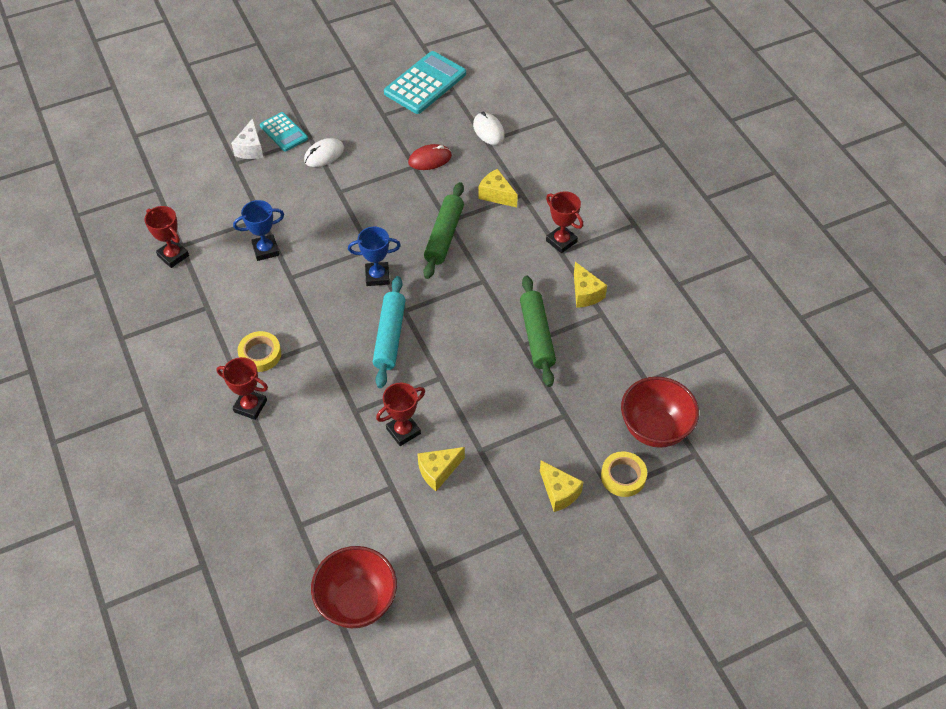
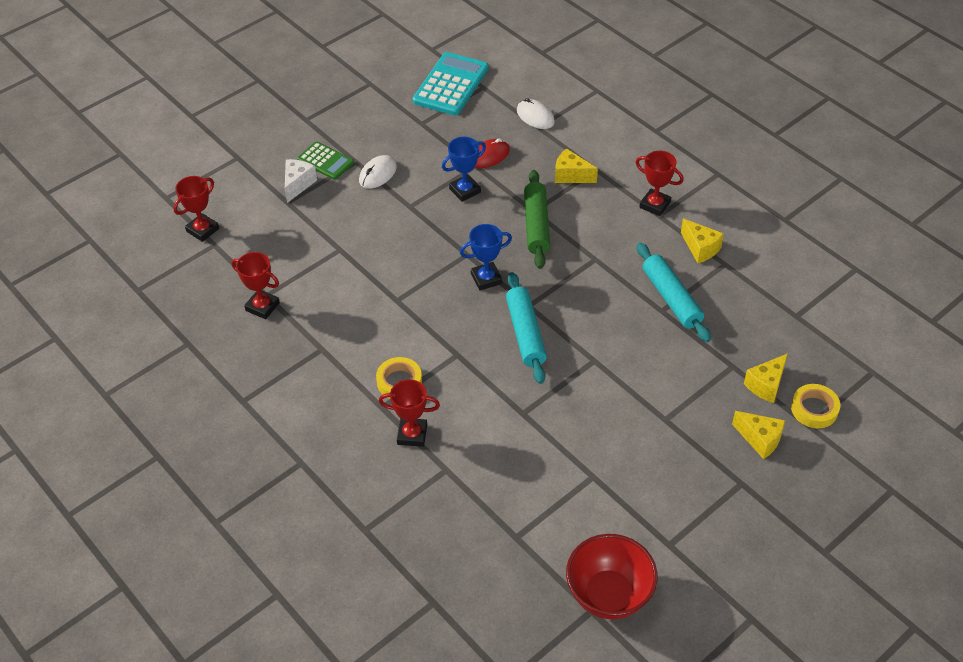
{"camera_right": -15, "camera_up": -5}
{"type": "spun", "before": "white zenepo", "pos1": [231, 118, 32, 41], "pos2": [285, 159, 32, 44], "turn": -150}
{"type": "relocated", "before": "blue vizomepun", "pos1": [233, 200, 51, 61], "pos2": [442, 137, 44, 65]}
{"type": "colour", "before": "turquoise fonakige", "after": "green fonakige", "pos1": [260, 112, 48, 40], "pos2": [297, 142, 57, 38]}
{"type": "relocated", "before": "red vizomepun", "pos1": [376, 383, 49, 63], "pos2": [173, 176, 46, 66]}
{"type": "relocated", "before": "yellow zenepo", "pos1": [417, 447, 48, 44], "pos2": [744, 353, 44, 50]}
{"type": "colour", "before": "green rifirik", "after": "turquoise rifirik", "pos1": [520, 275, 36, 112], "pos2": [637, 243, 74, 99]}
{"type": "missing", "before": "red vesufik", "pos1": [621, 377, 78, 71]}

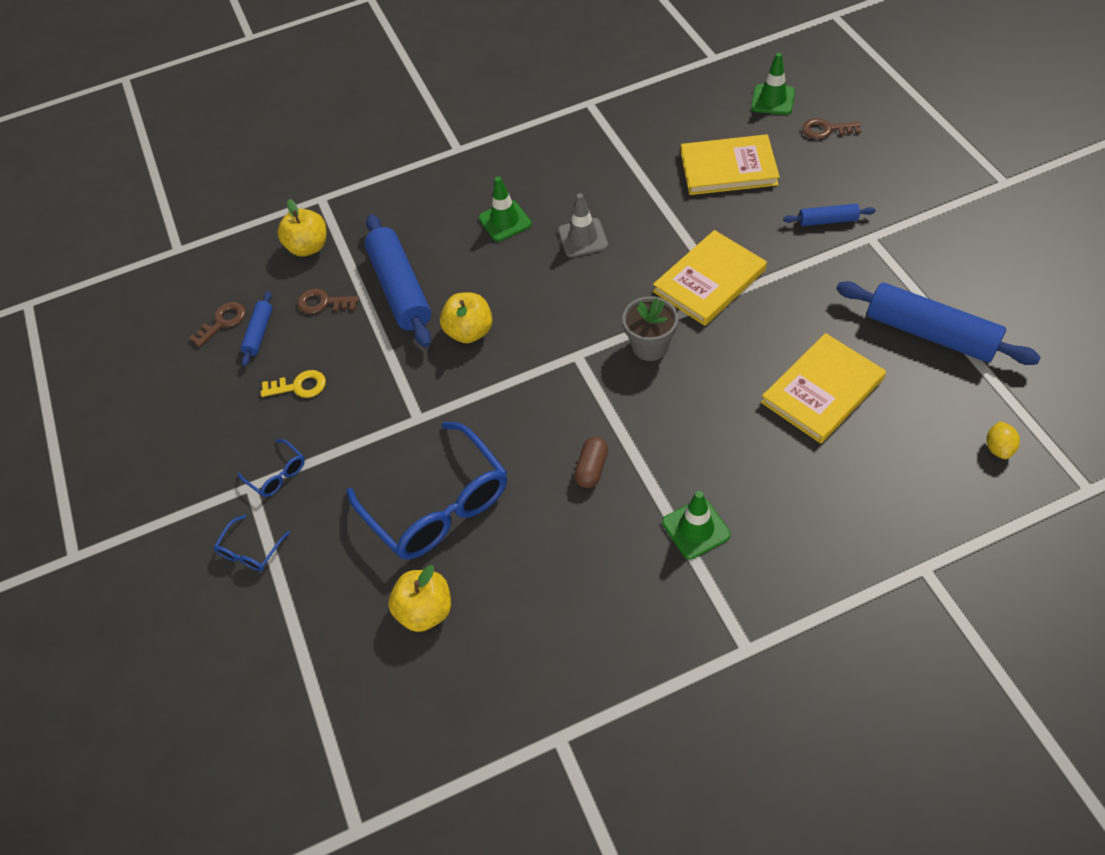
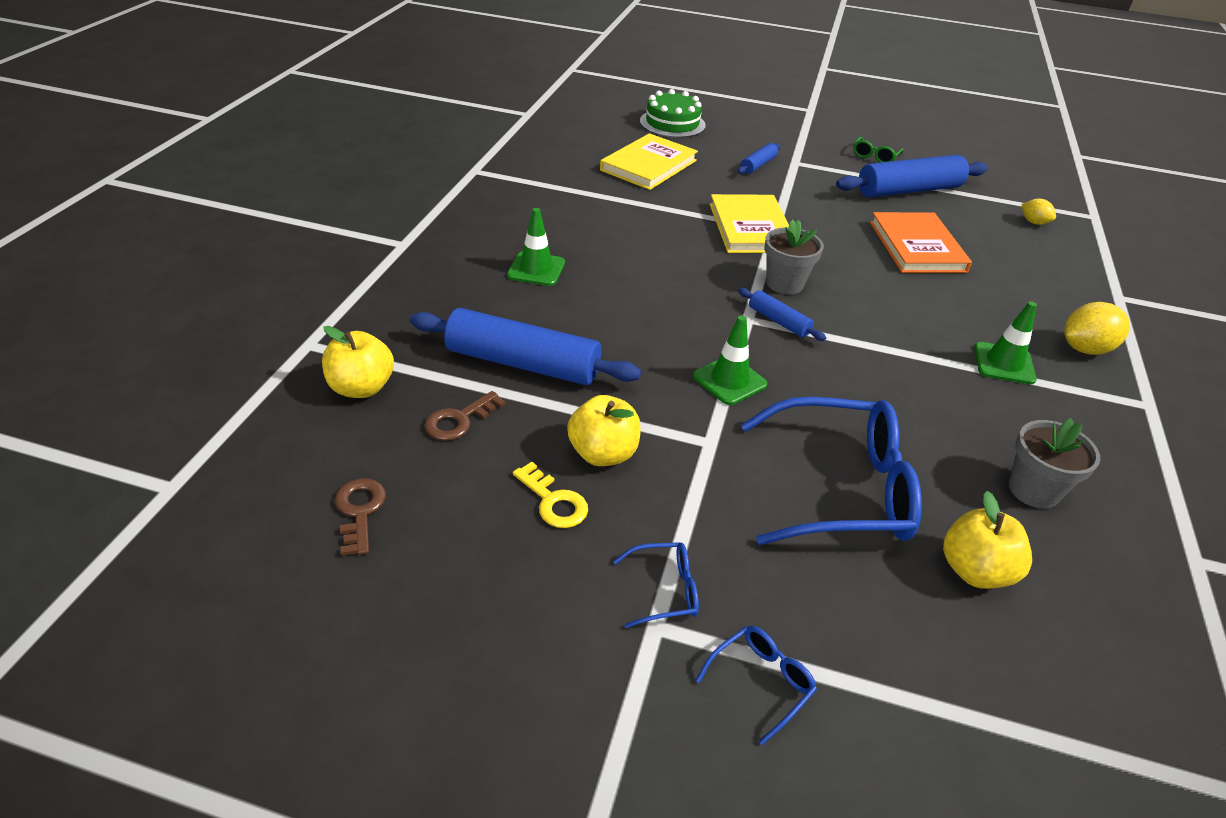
{"camera_right": -60, "camera_up": -15}
{"type": "spun", "before": "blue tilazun", "pos1": [214, 515, 76, 56], "pos2": [695, 626, 122, 119], "turn": -105}
{"type": "relocated", "before": "blue rifirik", "pos1": [240, 291, 33, 76], "pos2": [738, 288, 88, 53]}
{"type": "spun", "before": "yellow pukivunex", "pos1": [261, 370, 65, 28], "pos2": [513, 462, 75, 66], "turn": 105}
{"type": "relocated", "before": "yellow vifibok", "pos1": [440, 292, 52, 51], "pos2": [567, 395, 74, 71]}
{"type": "missing", "before": "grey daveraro", "pos1": [558, 193, 50, 65]}
{"type": "missing", "before": "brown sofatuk", "pos1": [574, 436, 34, 52]}
{"type": "relocated", "before": "green daveraro", "pos1": [751, 53, 44, 62], "pos2": [693, 316, 75, 89]}
{"type": "colour", "before": "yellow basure", "after": "orange basure", "pos1": [761, 333, 125, 111], "pos2": [870, 212, 102, 61]}
{"type": "exchanged", "before": "brown pukivunex", "after": "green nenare", "pos1": [802, 118, 59, 21], "pos2": [640, 89, 66, 49]}
{"type": "appeared", "after": "green tilazun", "pos2": [853, 137, 51, 26]}
{"type": "appeared", "after": "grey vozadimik", "pos2": [1009, 418, 91, 91]}
{"type": "appeared", "after": "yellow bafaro", "pos2": [1064, 302, 66, 53]}

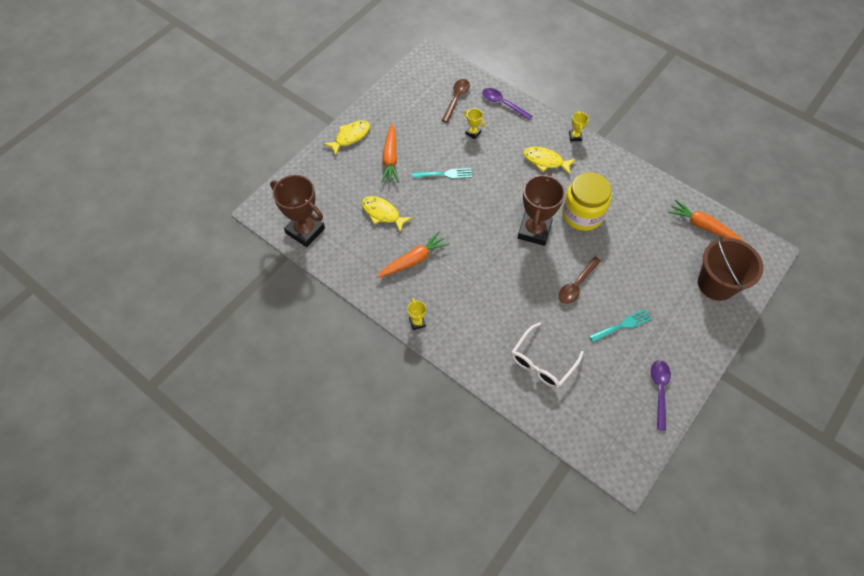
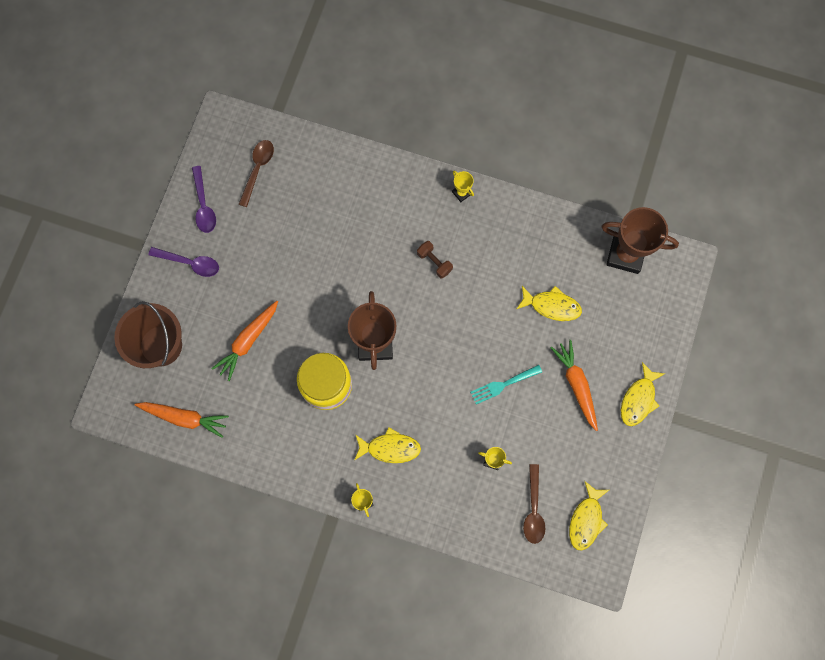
{"camera_right": 160, "camera_up": 15}
{"type": "relocated", "before": "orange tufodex", "pos1": [377, 231, 73, 47], "pos2": [211, 301, 67, 80]}
{"type": "relocated", "before": "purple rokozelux", "pos1": [482, 88, 50, 32], "pos2": [148, 247, 71, 30]}
{"type": "missing", "before": "white tilazun", "pos1": [511, 322, 73, 66]}
{"type": "relocated", "before": "brown rokozelux", "pos1": [558, 257, 43, 47], "pos2": [238, 140, 36, 67]}
{"type": "missing", "before": "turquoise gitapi", "pos1": [589, 309, 63, 33]}
{"type": "appeared", "after": "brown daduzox", "pos2": [417, 241, 36, 38]}
{"type": "appeared", "after": "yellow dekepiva", "pos2": [569, 481, 40, 69]}

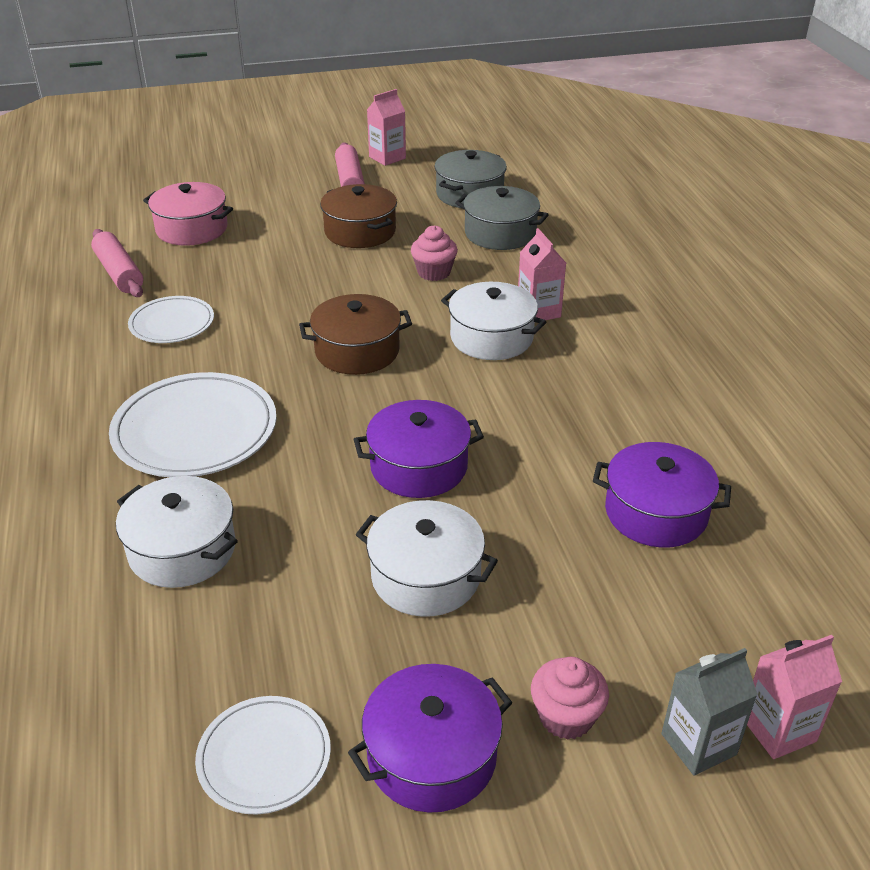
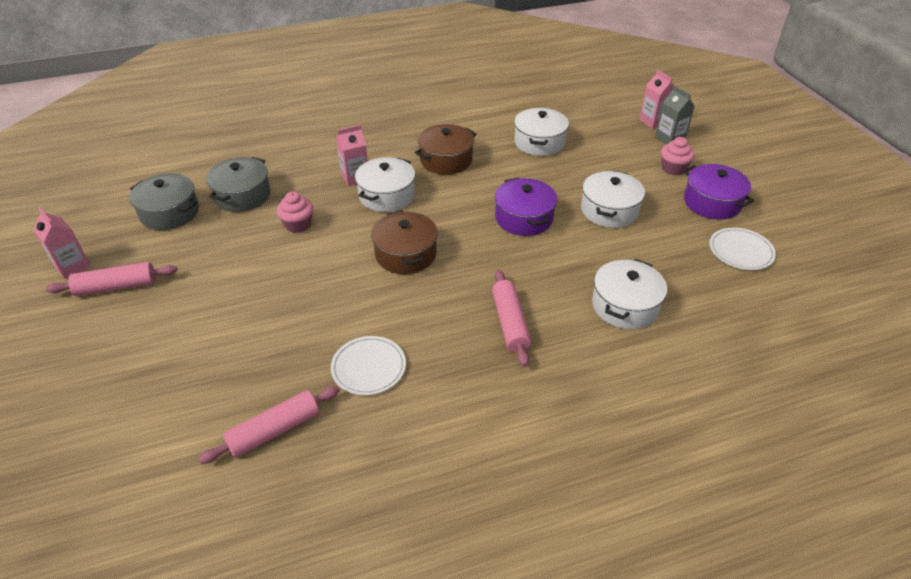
{"camera_right": -95, "camera_up": 5}
{"type": "exchanged", "before": "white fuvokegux", "after": "pink rifirik", "pos1": [109, 372, 168, 105], "pos2": [492, 270, 39, 97]}
{"type": "missing", "before": "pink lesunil", "pos1": [143, 182, 90, 64]}
{"type": "relocated", "before": "brown lesunil", "pos1": [320, 184, 77, 64], "pos2": [415, 124, 61, 51]}
{"type": "colour", "before": "purple lesunil", "after": "white lesunil", "pos1": [593, 442, 138, 105], "pos2": [514, 108, 55, 48]}

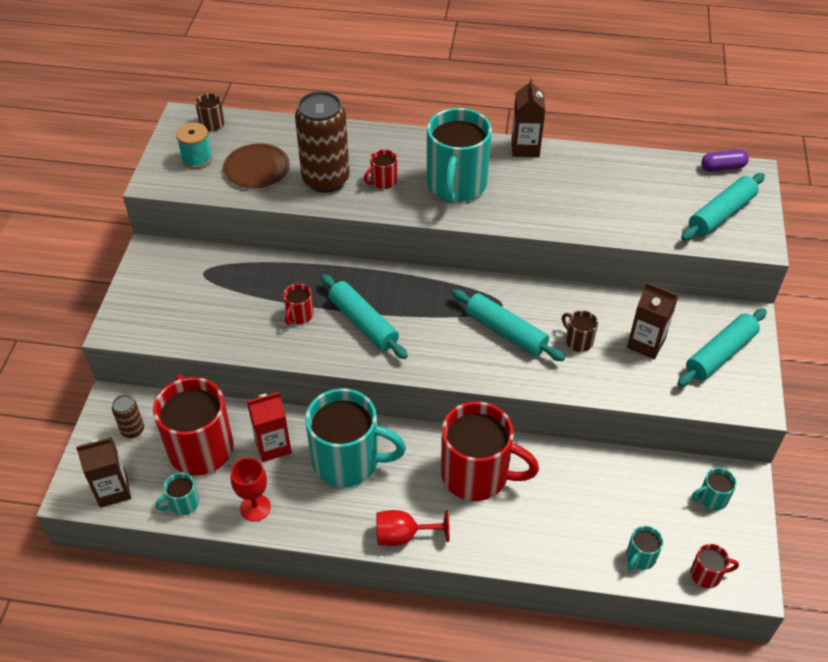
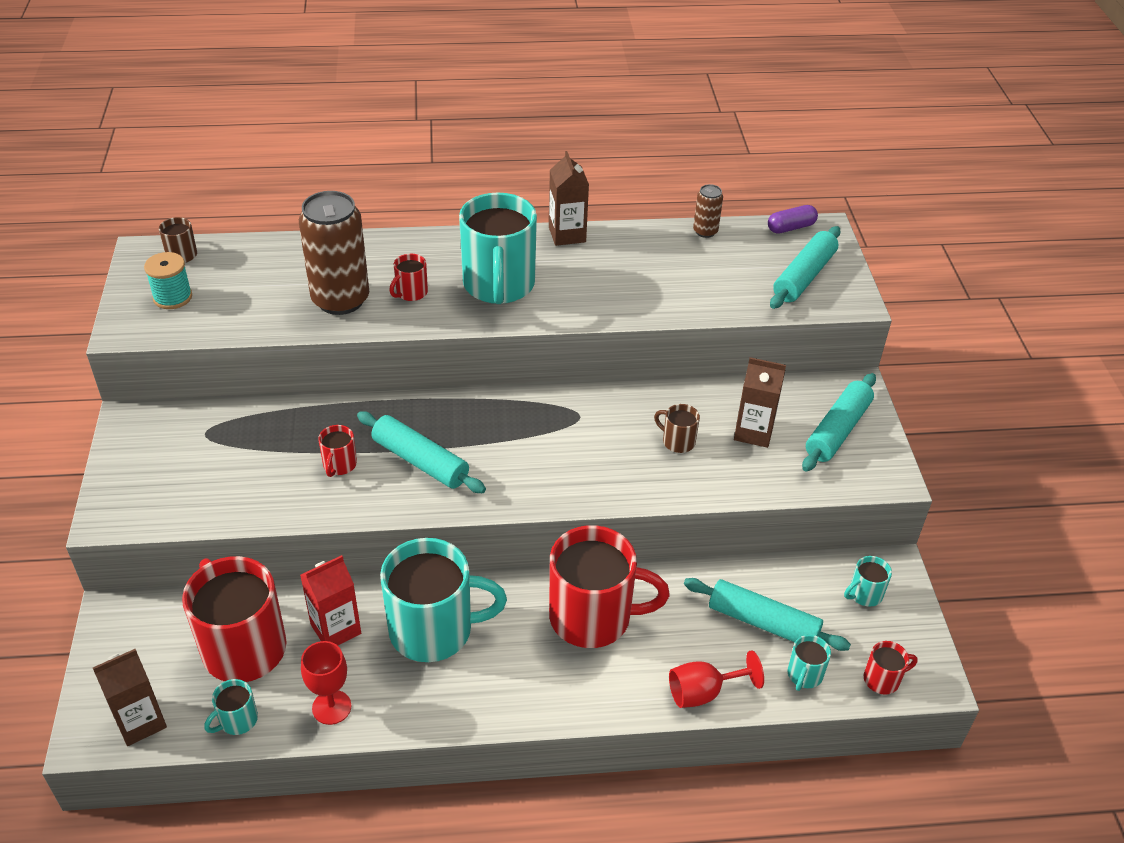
{"camera_right": -15, "camera_up": -5}
{"type": "relocated", "before": "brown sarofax", "pos1": [112, 395, 32, 43], "pos2": [693, 184, 30, 54]}
{"type": "missing", "before": "brown fuvokegux", "pos1": [223, 143, 67, 45]}
{"type": "relocated", "before": "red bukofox", "pos1": [377, 510, 73, 36], "pos2": [669, 650, 95, 58]}
{"type": "relocated", "before": "turquoise rifirik", "pos1": [452, 289, 113, 72], "pos2": [684, 578, 167, 73]}

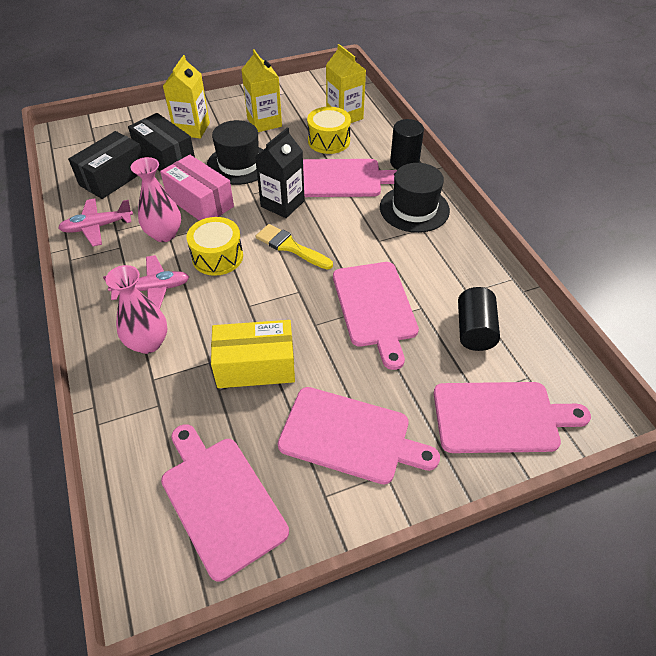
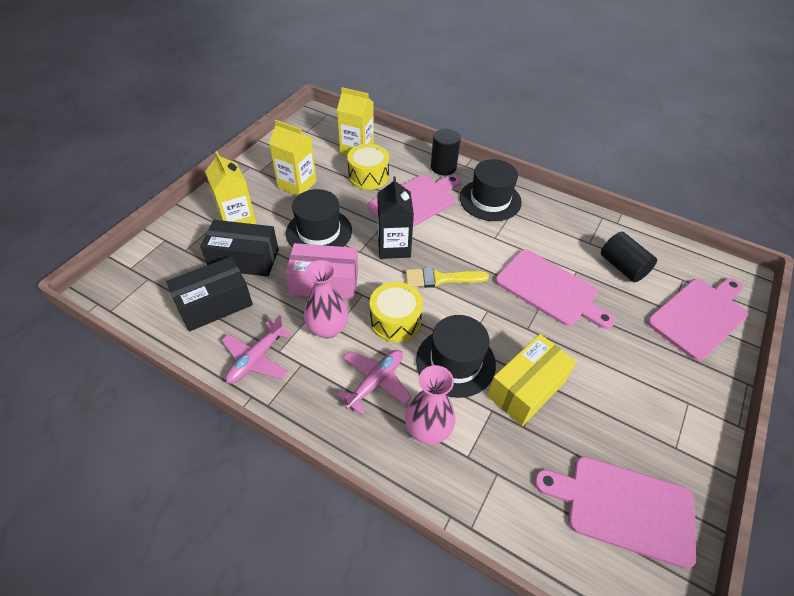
{"camera_right": -40, "camera_up": 0}
{"type": "spun", "before": "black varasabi", "pos1": [68, 131, 76, 68], "pos2": [166, 256, 87, 76], "turn": 60}
{"type": "missing", "before": "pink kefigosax", "pos1": [278, 387, 162, 98]}
{"type": "appeared", "after": "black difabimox", "pos2": [416, 315, 80, 83]}

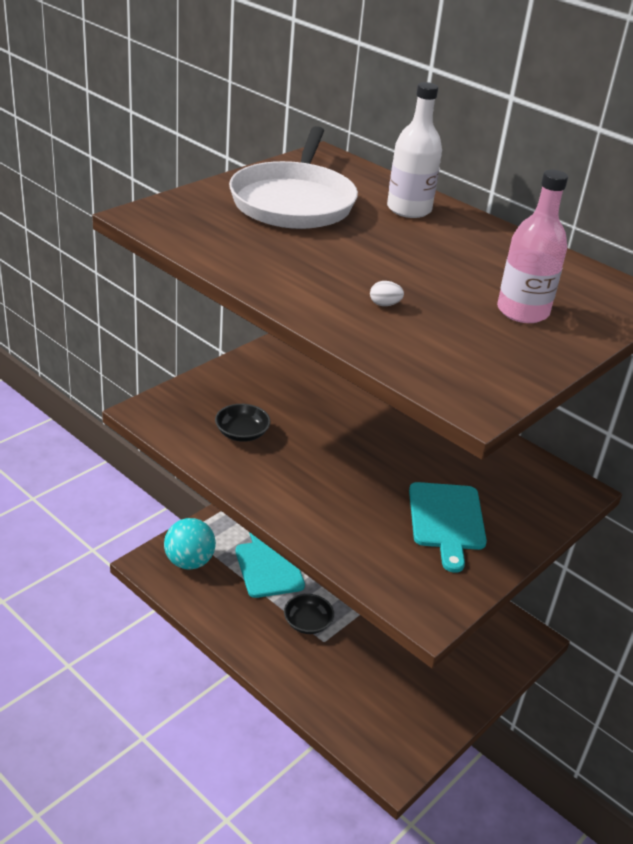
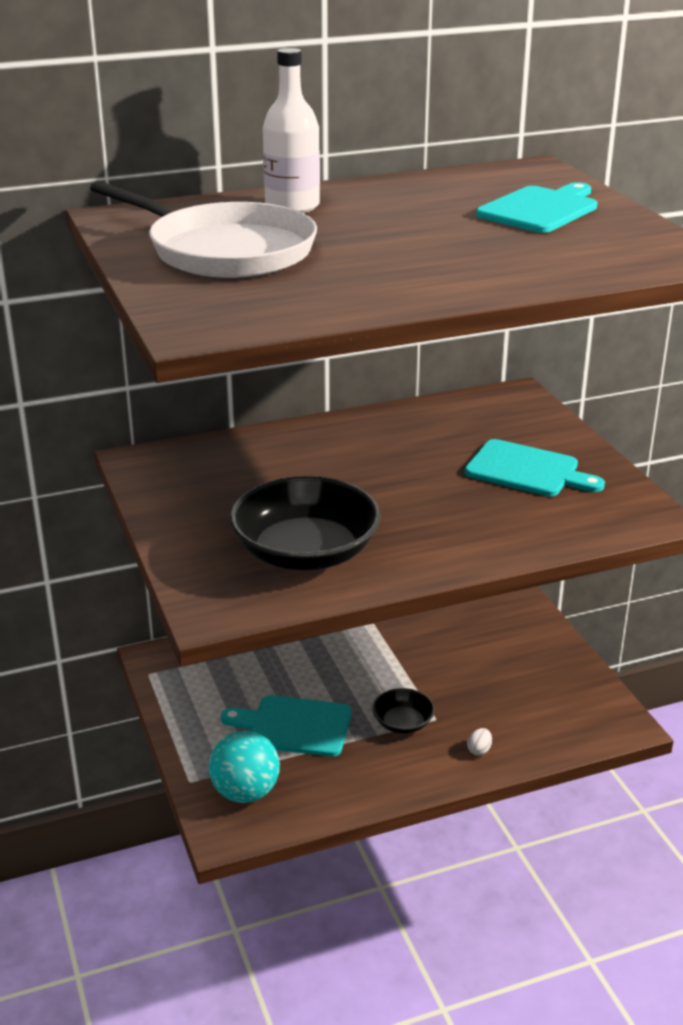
{"camera_right": -60, "camera_up": -5}
{"type": "size", "before": "black vesufik", "pos1": [215, 404, 56, 38], "pos2": [230, 476, 151, 94], "scale": 2.05}
{"type": "relocated", "before": "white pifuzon", "pos1": [370, 281, 34, 25], "pos2": [467, 728, 25, 27]}
{"type": "exchanged", "before": "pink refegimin", "after": "turquoise kefigosax", "pos1": [497, 170, 71, 153], "pos2": [476, 182, 121, 51]}

